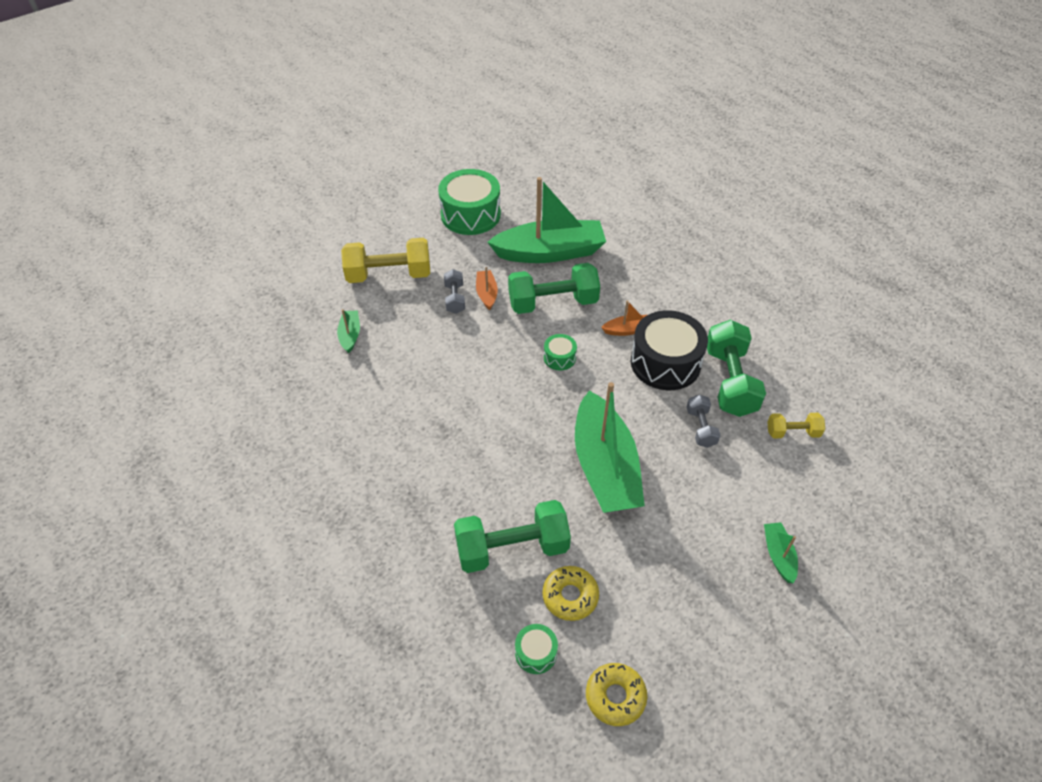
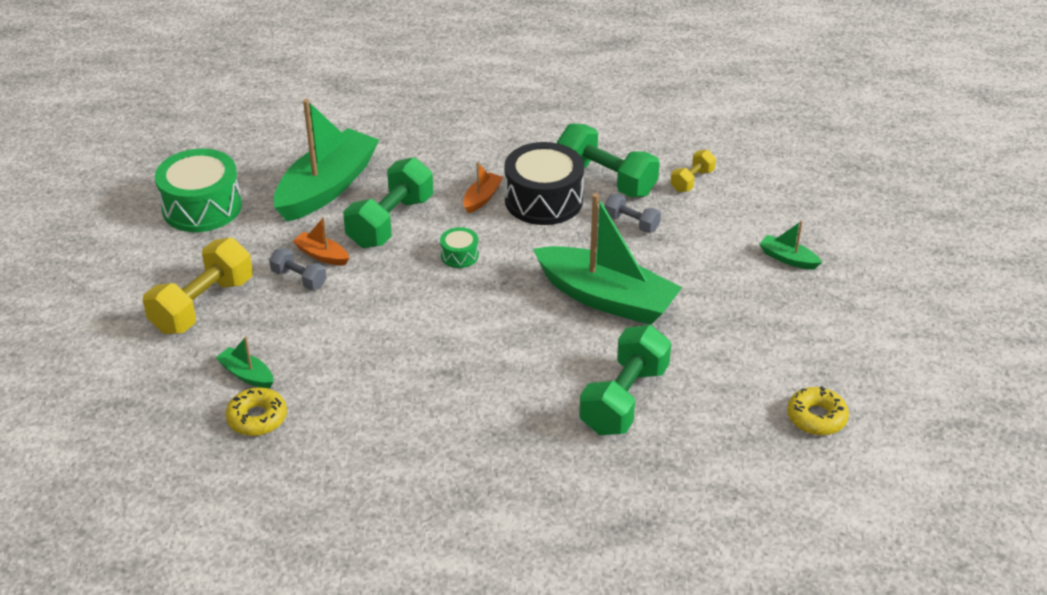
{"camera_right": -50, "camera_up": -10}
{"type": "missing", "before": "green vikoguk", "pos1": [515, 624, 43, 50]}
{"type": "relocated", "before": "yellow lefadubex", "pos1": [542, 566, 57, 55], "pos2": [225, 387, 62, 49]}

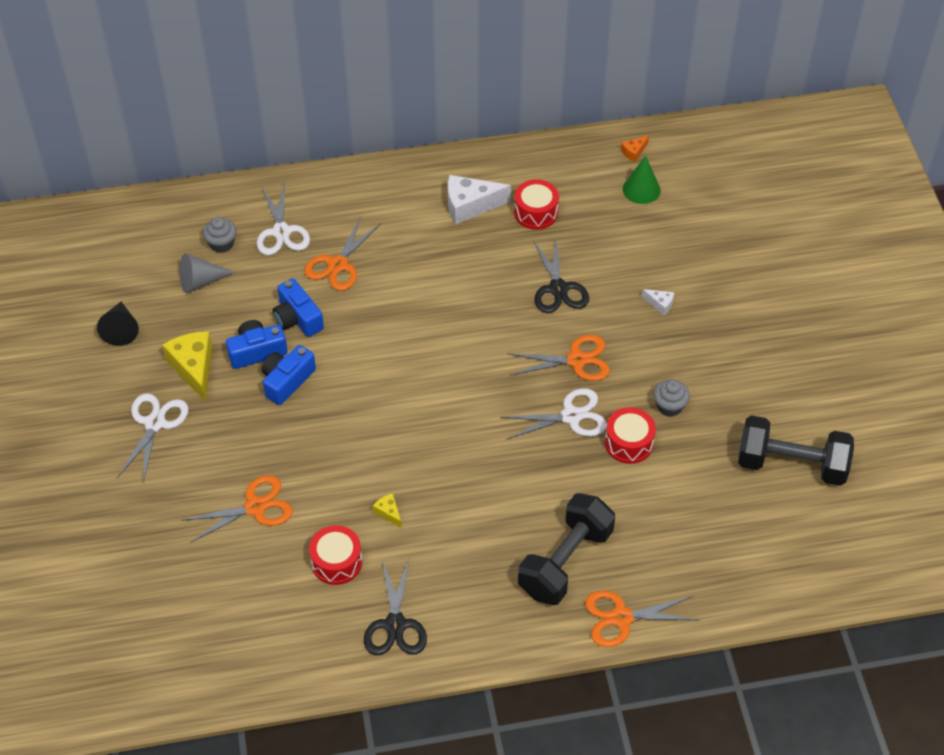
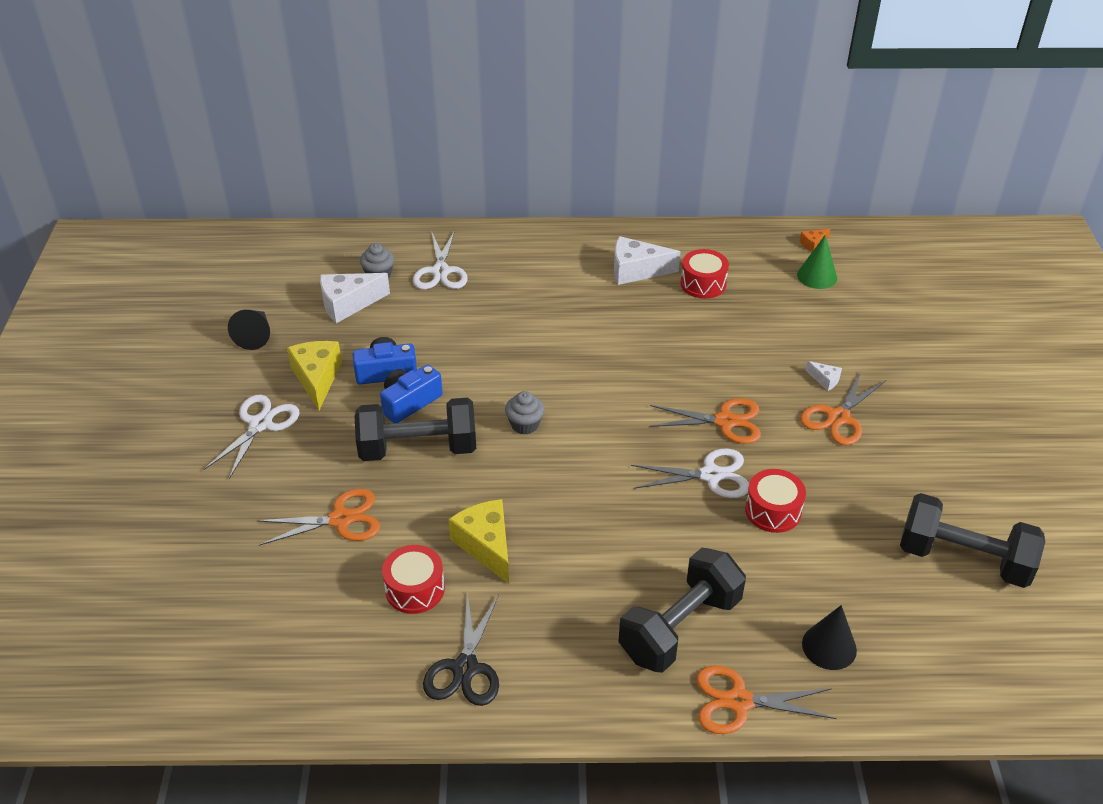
{"camera_right": 10, "camera_up": -10}
{"type": "exchanged", "before": "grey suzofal", "after": "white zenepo", "pos1": [180, 253, 55, 40], "pos2": [320, 273, 70, 50]}
{"type": "missing", "before": "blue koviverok", "pos1": [273, 278, 51, 59]}
{"type": "relocated", "before": "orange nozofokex", "pos1": [304, 217, 77, 74], "pos2": [800, 371, 86, 75]}
{"type": "size", "before": "yellow zenepo", "pos1": [373, 493, 29, 35], "pos2": [448, 499, 61, 85], "scale": 2.09}
{"type": "missing", "before": "black nozofokex", "pos1": [533, 236, 56, 77]}
{"type": "relocated", "before": "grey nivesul", "pos1": [653, 379, 37, 38], "pos2": [505, 391, 40, 44]}
{"type": "appeared", "after": "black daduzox", "pos2": [355, 398, 121, 63]}
{"type": "appeared", "after": "black suzofal", "pos2": [802, 605, 55, 65]}

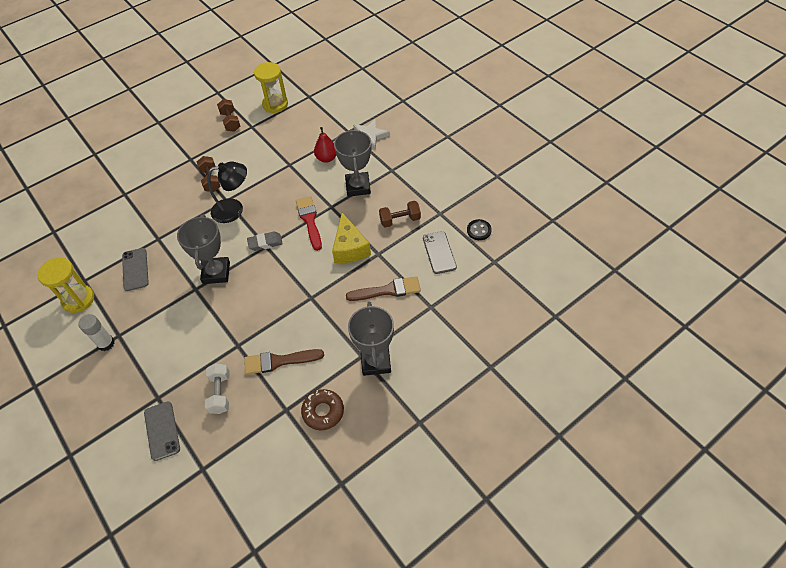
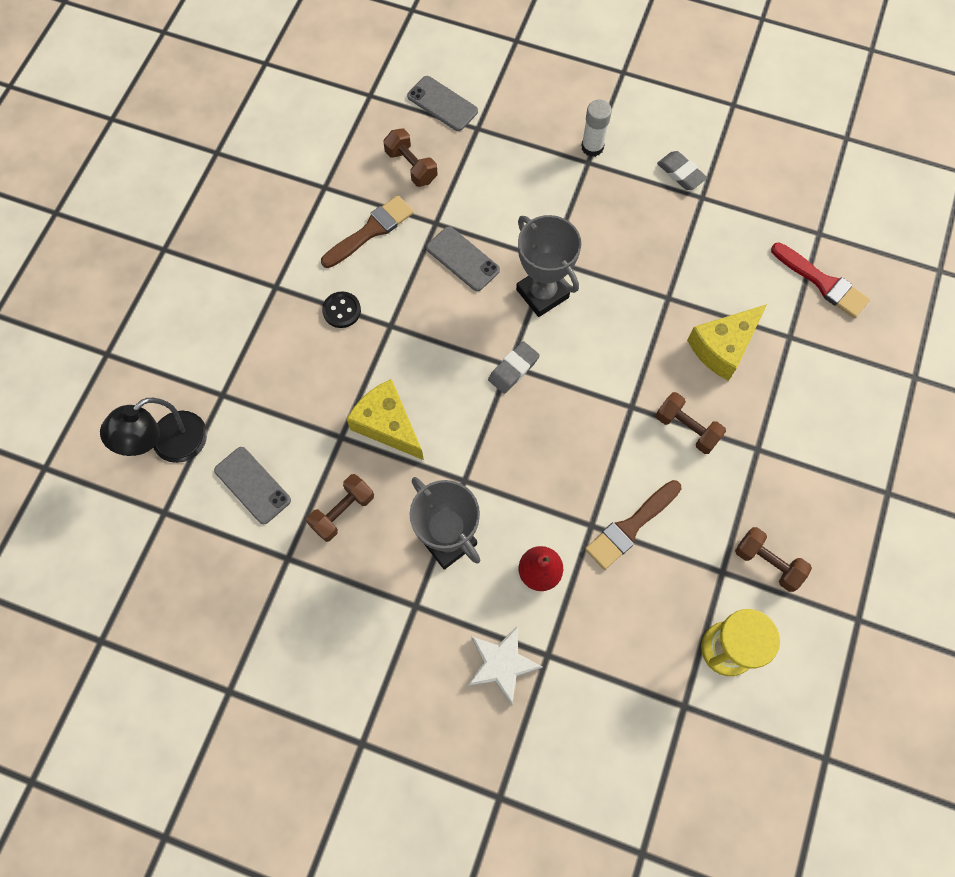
{"camera_right": 145, "camera_up": 15}
{"type": "exchanged", "before": "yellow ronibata", "after": "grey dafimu", "pos1": [37, 257, 57, 56], "pos2": [657, 151, 50, 39]}
{"type": "relocated", "before": "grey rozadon", "pos1": [122, 248, 27, 43], "pos2": [426, 226, 74, 65]}
{"type": "colour", "before": "white daduzox", "after": "brown daduzox", "pos1": [205, 363, 24, 51], "pos2": [383, 129, 55, 58]}
{"type": "relocated", "before": "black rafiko", "pos1": [207, 161, 40, 62], "pos2": [100, 398, 107, 65]}
{"type": "relocated", "before": "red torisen", "pos1": [296, 196, 26, 55], "pos2": [771, 243, 99, 75]}
{"type": "missing", "before": "brown lefadubex", "pos1": [301, 389, 43, 41]}
{"type": "relocated", "before": "brown torisen", "pos1": [346, 276, 75, 25], "pos2": [585, 480, 97, 90]}
{"type": "missing", "before": "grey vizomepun", "pos1": [348, 302, 46, 74]}
{"type": "relocated", "before": "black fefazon", "pos1": [467, 219, 25, 21], "pos2": [322, 291, 39, 37]}
{"type": "appeared", "after": "yellow zenepo", "pos2": [687, 304, 80, 77]}

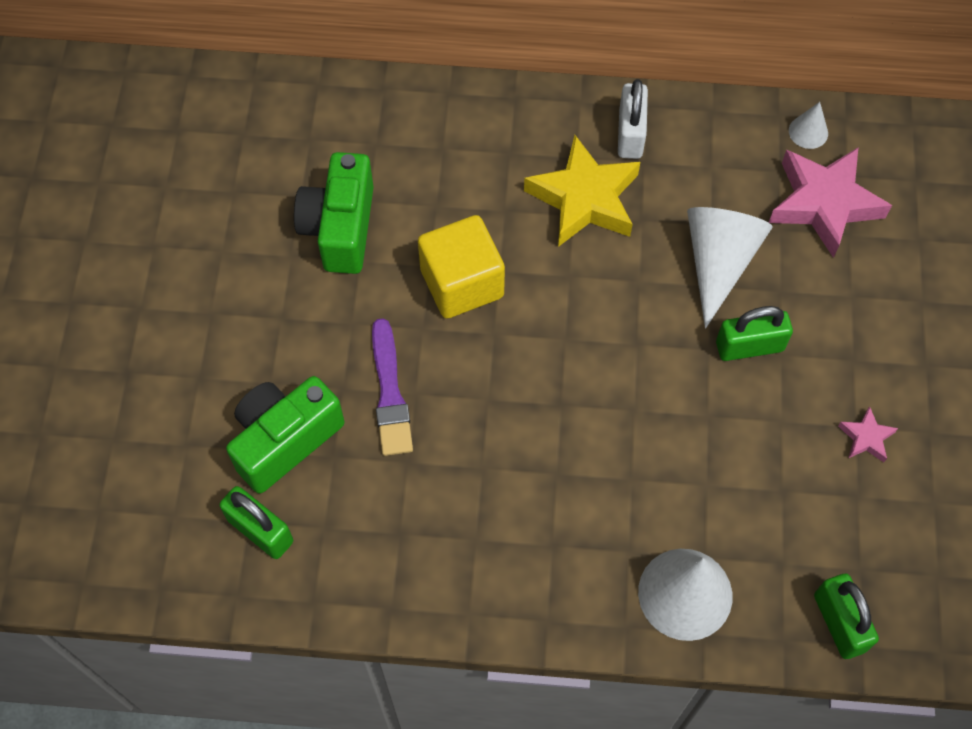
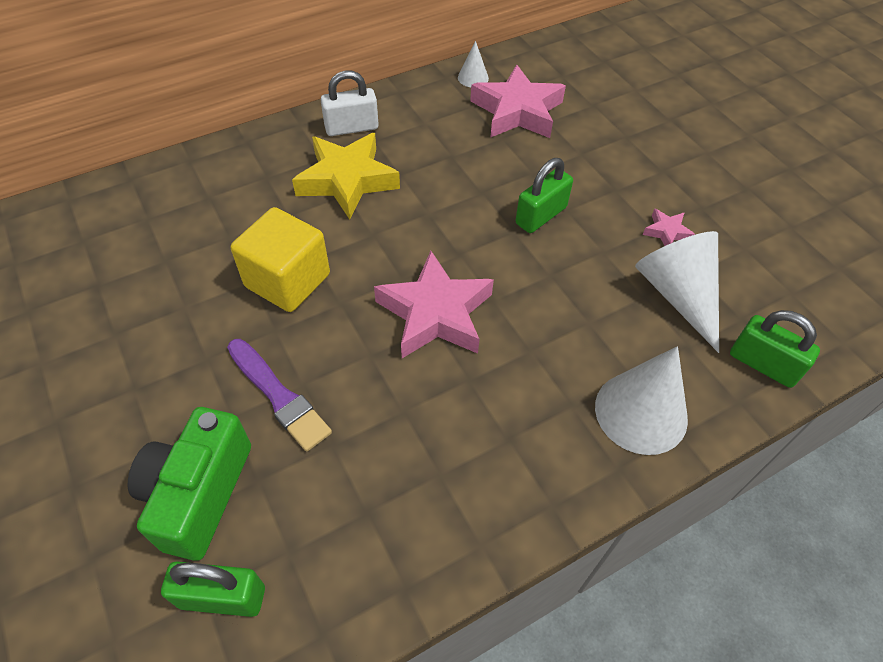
{"camera_right": -35, "camera_up": -10}
{"type": "missing", "before": "green koviverok", "pos1": [294, 152, 80, 122]}
{"type": "spun", "before": "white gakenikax", "pos1": [618, 79, 30, 80], "pos2": [321, 70, 58, 66], "turn": -75}
{"type": "relocated", "before": "white suzofal", "pos1": [687, 207, 86, 121], "pos2": [635, 231, 84, 122]}
{"type": "appeared", "after": "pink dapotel", "pos2": [374, 251, 120, 107]}

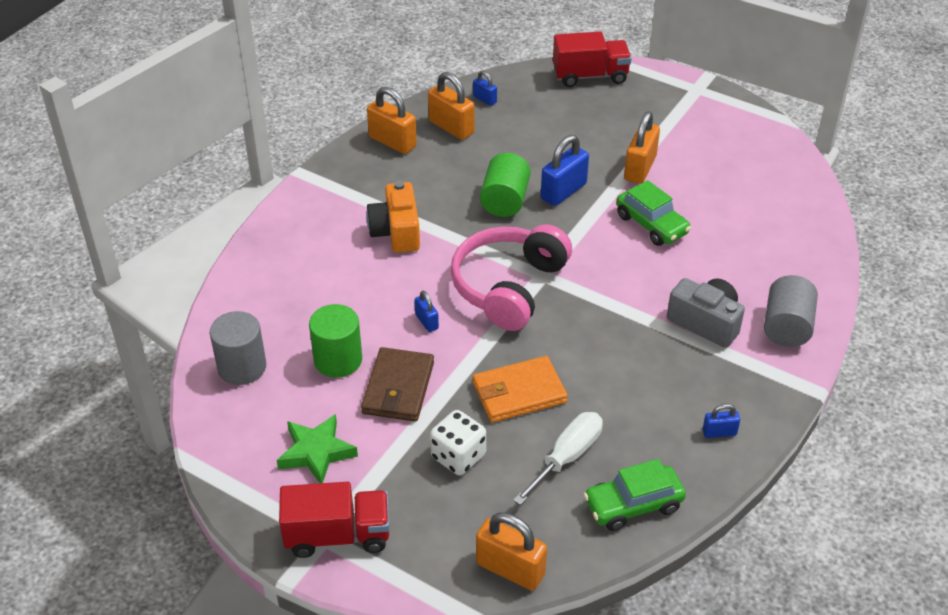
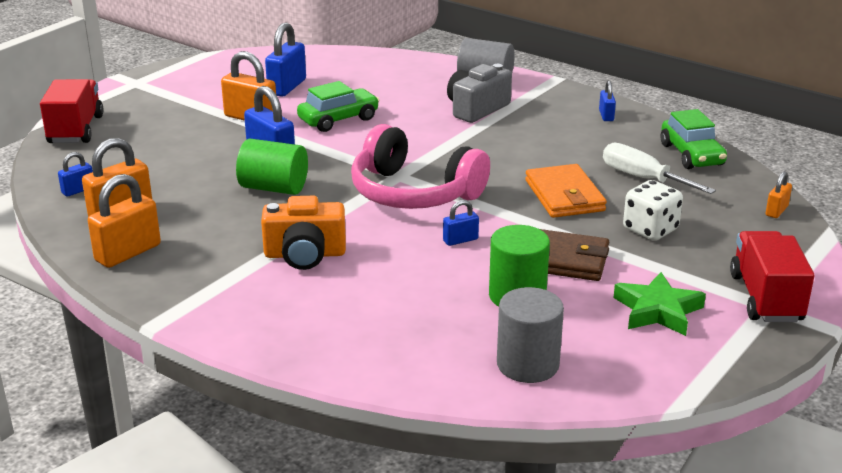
{"camera_right": -85, "camera_up": -15}
{"type": "size", "before": "orange gakenikax", "pos1": [476, 512, 71, 78], "pos2": [766, 171, 26, 47], "scale": 0.53}
{"type": "appeared", "after": "blue gakenikax", "pos2": [265, 23, 41, 74]}

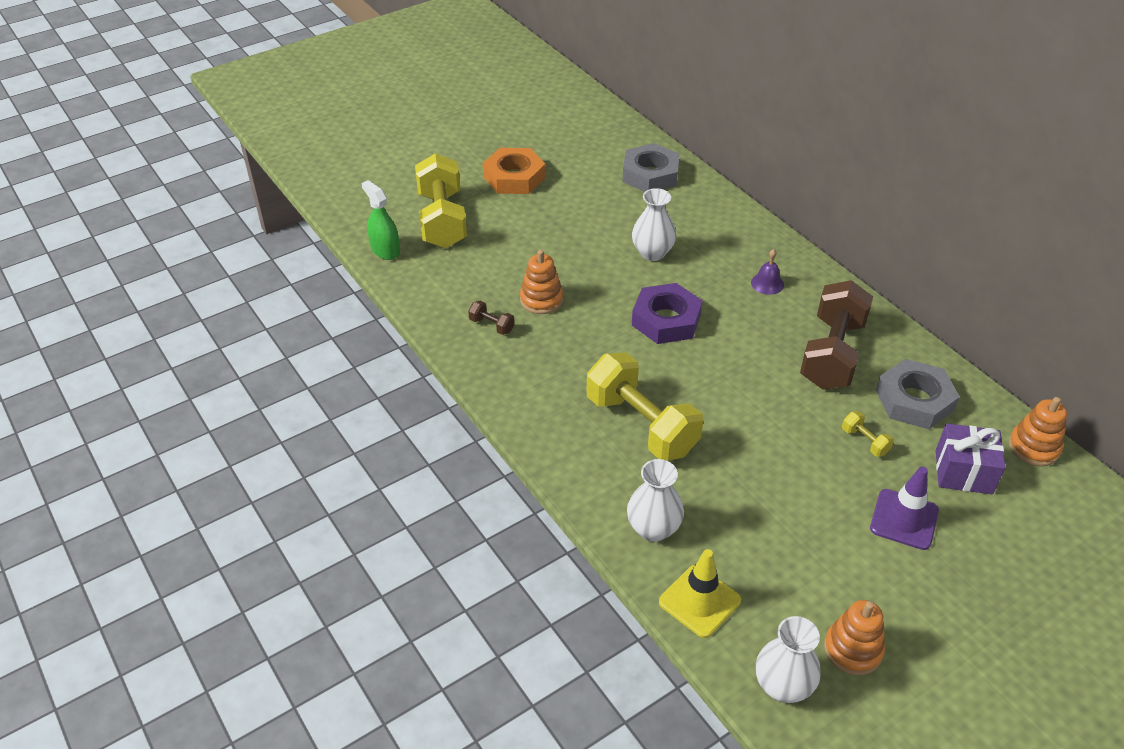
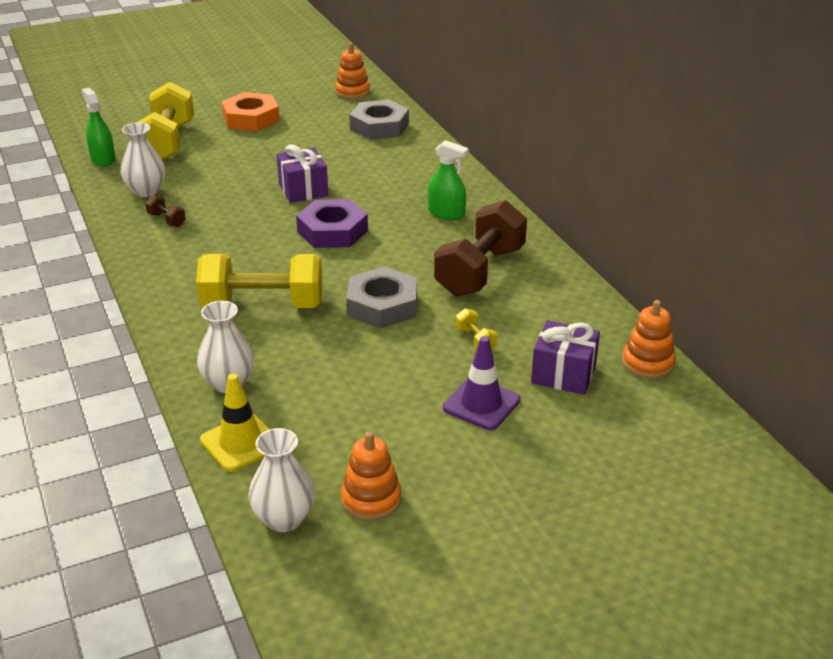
{"camera_right": 10, "camera_up": -10}
{"type": "relocated", "before": "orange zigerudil", "pos1": [520, 250, 43, 64], "pos2": [335, 43, 35, 56]}
{"type": "spun", "before": "yellow daduzox", "pos1": [587, 352, 116, 109], "pos2": [196, 254, 127, 54], "turn": -60}
{"type": "relocated", "before": "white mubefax", "pos1": [632, 188, 44, 73], "pos2": [121, 122, 44, 75]}
{"type": "exchanged", "before": "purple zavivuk", "after": "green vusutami", "pos1": [751, 249, 33, 46], "pos2": [428, 140, 41, 80]}
{"type": "relocated", "before": "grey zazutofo", "pos1": [876, 359, 84, 70], "pos2": [346, 267, 71, 61]}
{"type": "appeared", "after": "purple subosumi", "pos2": [277, 144, 51, 59]}

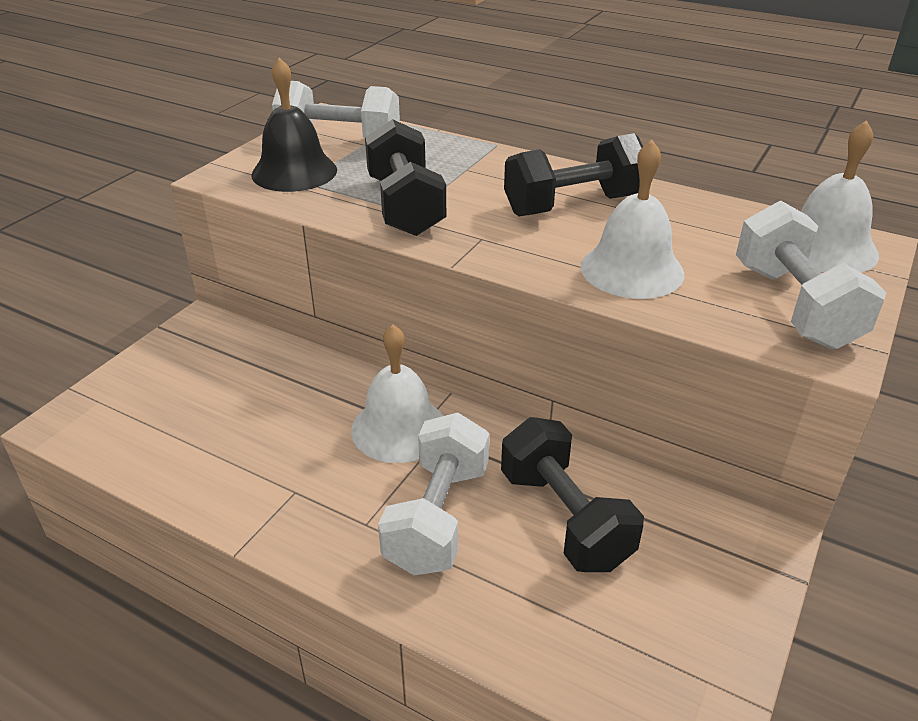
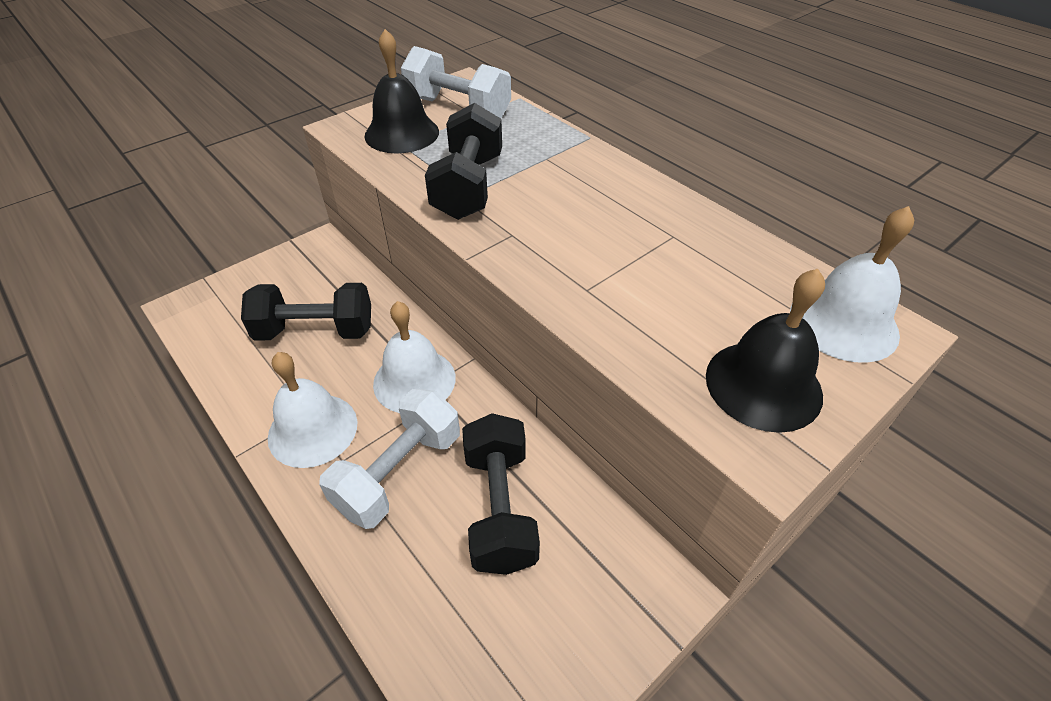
{"camera_right": 20, "camera_up": 10}
{"type": "relocated", "before": "black daduzox", "pos1": [504, 133, 139, 83], "pos2": [241, 283, 130, 58]}
{"type": "relocated", "before": "white zavivuk", "pos1": [580, 140, 104, 159], "pos2": [268, 352, 89, 116]}
{"type": "exchanged", "before": "white daduzox", "after": "black zavivuk", "pos1": [736, 200, 150, 150], "pos2": [706, 269, 119, 164]}

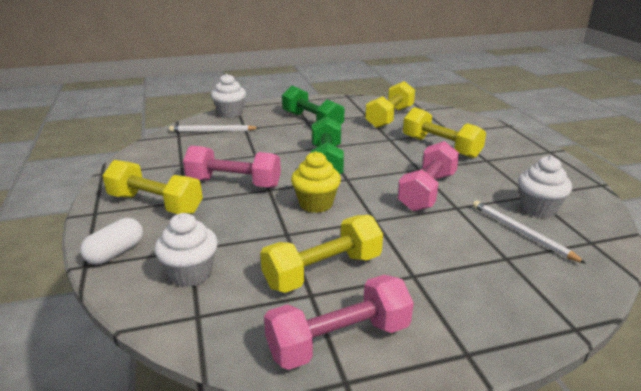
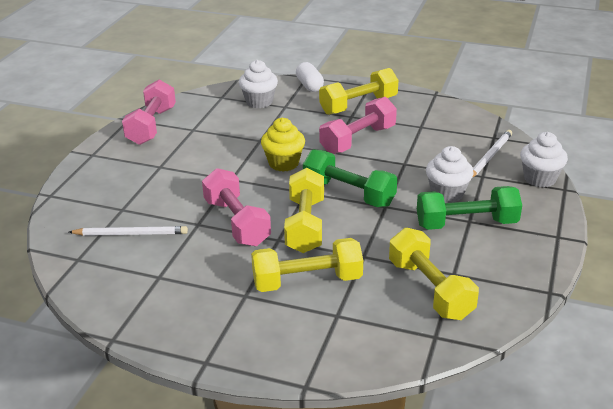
{"camera_right": 125, "camera_up": 5}
{"type": "relocated", "before": "yellow daduzox", "pos1": [260, 215, 123, 78], "pos2": [284, 168, 40, 85]}
{"type": "relocated", "before": "white nivesul", "pos1": [518, 156, 54, 62], "pos2": [426, 146, 48, 57]}

